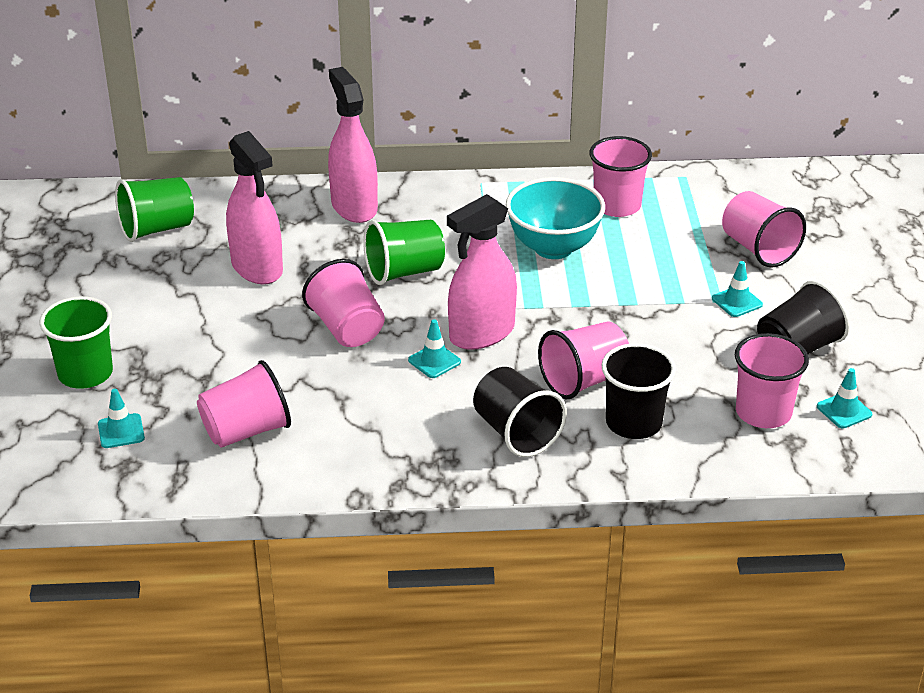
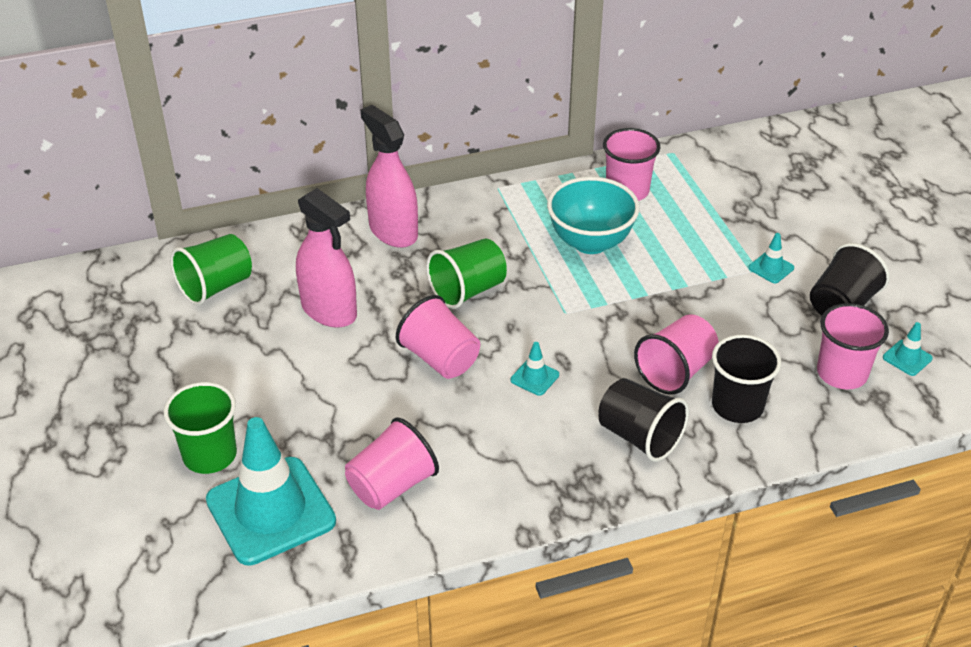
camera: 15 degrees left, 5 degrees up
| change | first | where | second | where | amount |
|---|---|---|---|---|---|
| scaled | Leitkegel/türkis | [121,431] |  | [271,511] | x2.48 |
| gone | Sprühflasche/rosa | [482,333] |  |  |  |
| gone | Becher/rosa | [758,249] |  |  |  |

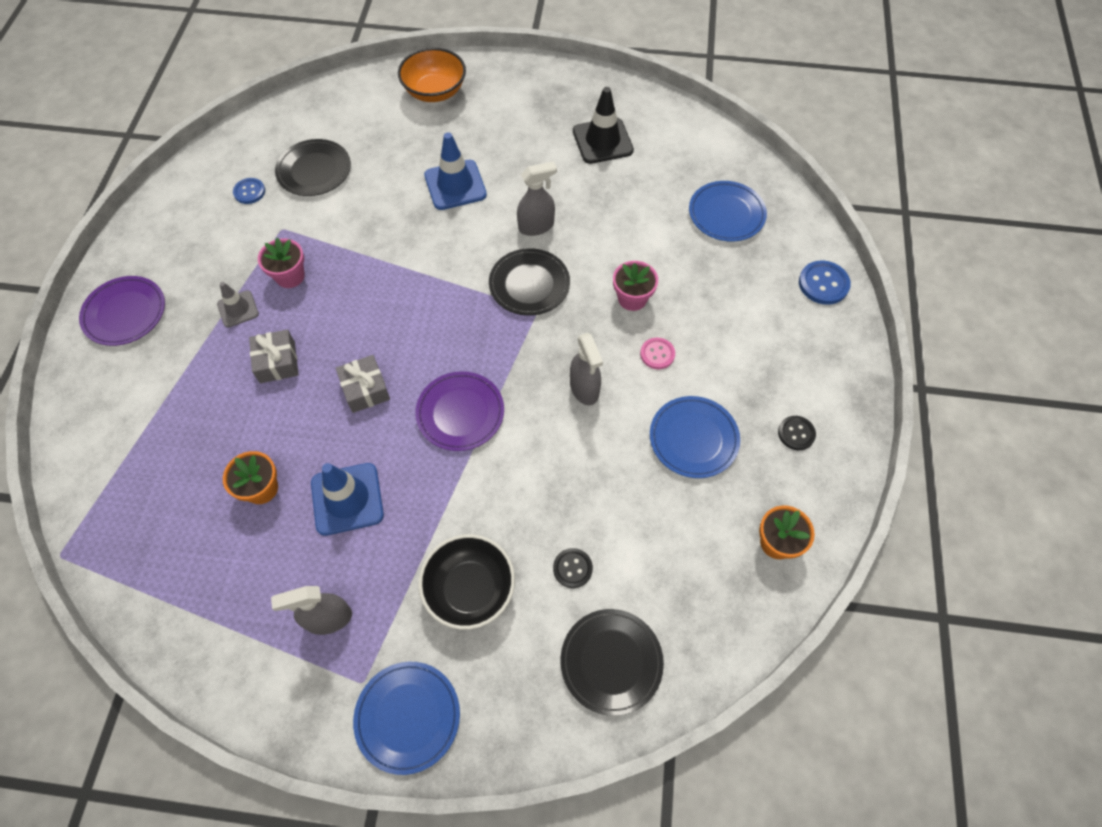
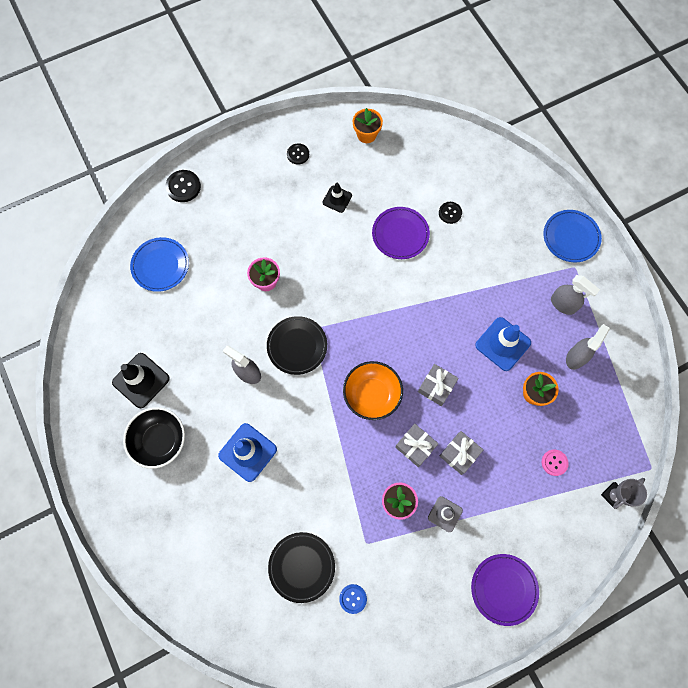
camera: 125 degrees left, 10 degrees up
| change | first | where | second | where | amount |
|---|---|---|---|---|---|
| shifted | Schüssel/orange | [435,91] |  | [372,395] |  |
| shifted | Teller/lila | [460,413] |  | [400,234] |  |
| shifted | Schüssel/schwarz | [470,589] |  | [160,440] |  |
| gone | Teller/schwarz | [611,662] |  |  |  |
| shifted | Sprühflasche/grau | [584,389] |  | [576,357] |  |
| shifted | Knopf/rosa | [657,354] |  | [554,462] |  |
| swapped | Teller/blau | [693,438] | Leitkegel/schwarz | [337,199] |  |
| repainted | Knopf/blau | [823,284] | Knopf/schwarz | [183,187] |  |
| new |  |  | Geschenk/grau | [415,446] |  |
| new |  |  | Pokal/grau | [613,495] |  |

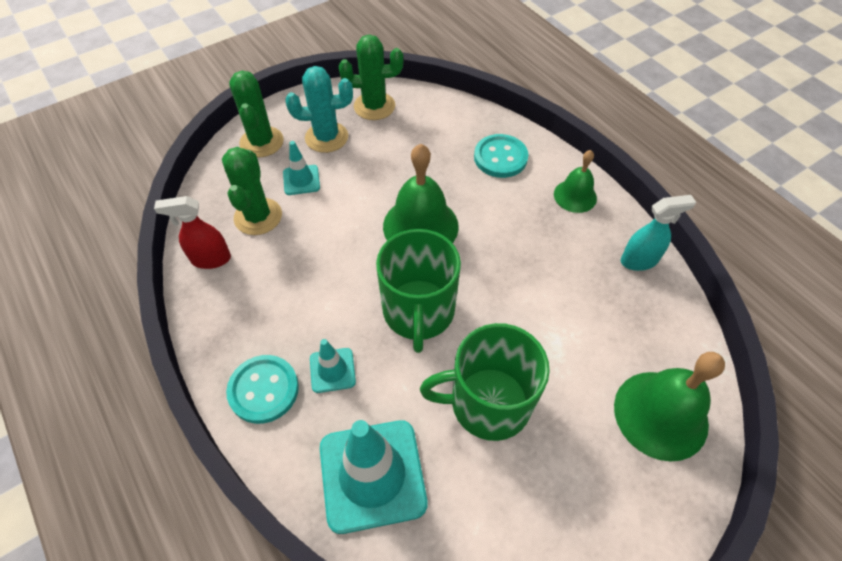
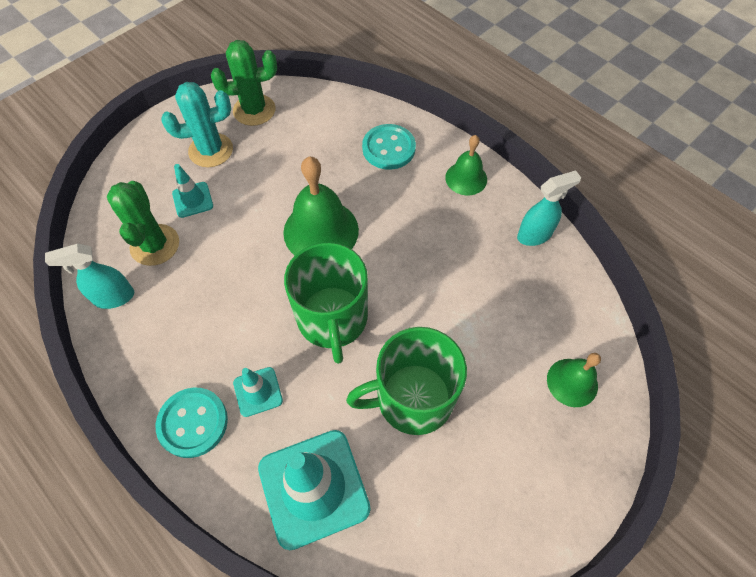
camera: 10 degrees left, 5 degrees up
| change | first | where | second | where | amount |
|---|---|---|---|---|---|
| repainted | Sprühflasche/rot | [210,259] | Sprühflasche/türkis | [114,297] |  |
| gone | Kaktus/grün | [261,142] |  |  |  |
| scaled | Glocke/grün | [660,414] |  | [572,382] | x0.59 |

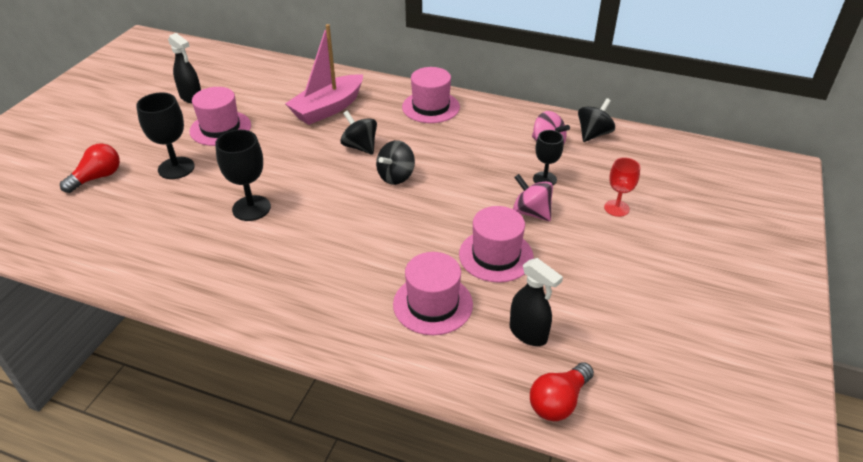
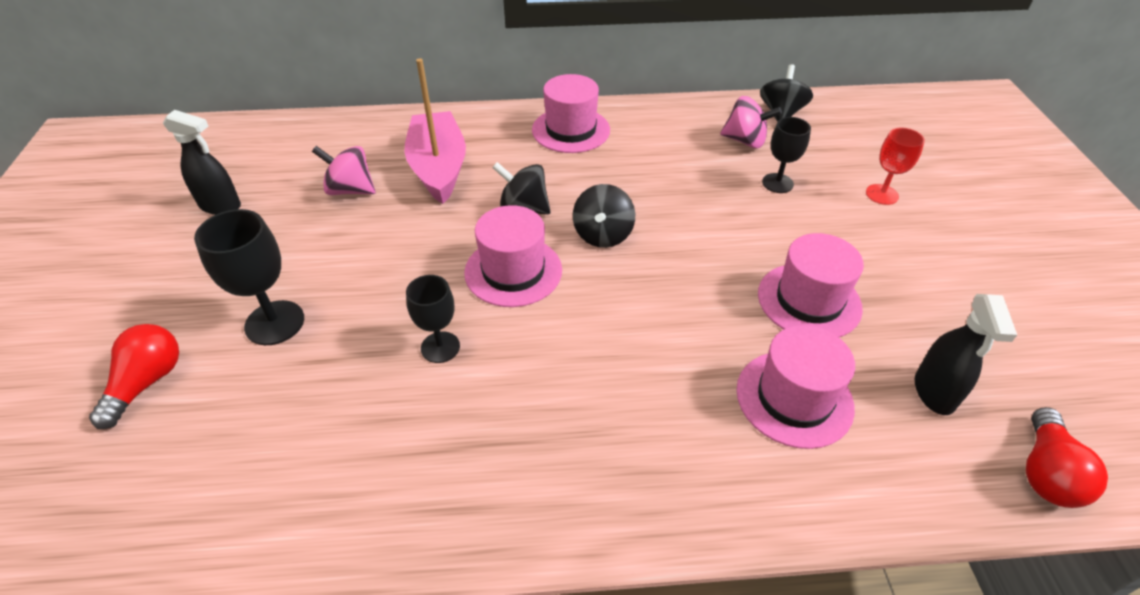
camera: 25 degrees left, 5 degrees up
| change | first | where | second | where | amount |
|---|---|---|---|---|---|
| shifted | Hut/rosa | [220,128] |  | [513,271] |  |
| scaled | Kelch/schwarz | [251,208] |  | [440,347] | x0.66 |
| rotated | Boot/rosa | [328,108] |  | [438,168] | 150 degrees clockwise |
| rotated | Sprühflasche/schwarz | [528,333] |  | [934,392] | 75 degrees clockwise |
| shifted | Kreisel/rosa | [531,212] |  | [350,190] |  |

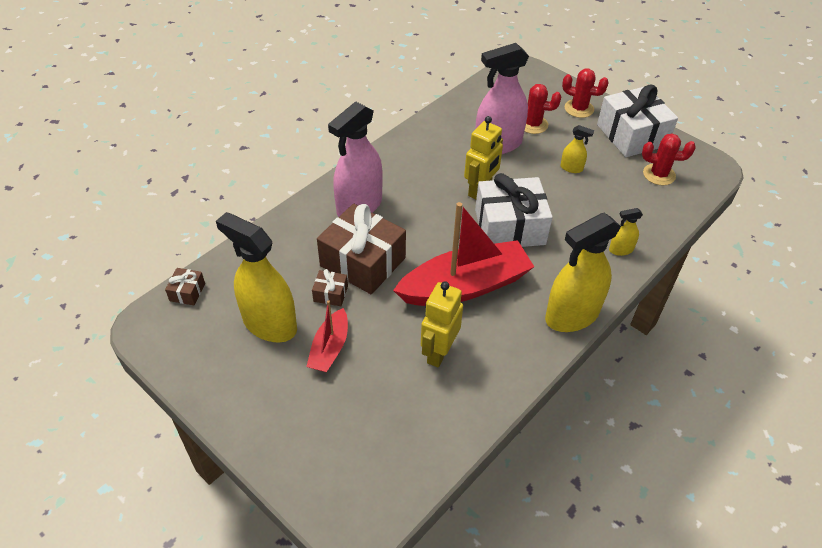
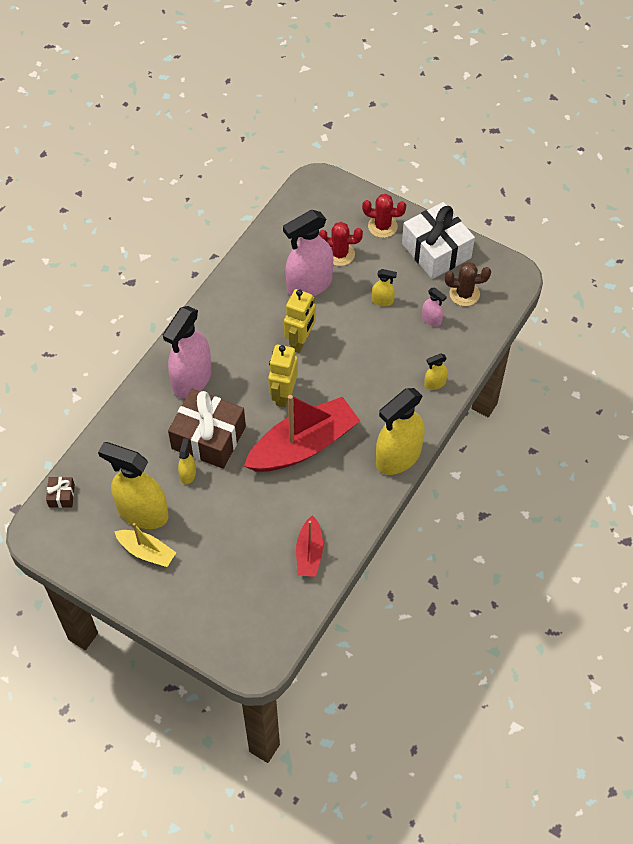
camera: 10 degrees left, 10 degrees up
| change | first | where | second | where | amount |
|---|---|---|---|---|---|
| shifted | Boot/rot | [329,348] |  | [309,553] |  |
| swapped | Geschenk/braun | [330,294] | Sprühflasche/gelb | [188,474] |  |
| shifted | Roboter/gelb | [439,352] |  | [283,395] |  |
| gone | Geschenk/weiß | [509,227] |  |  |  |
| repainted | Kaktus/rot | [659,174] | Kaktus/braun | [464,294] |  |
| new |  |  | Boot/gelb | [147,552] |  |
| new |  |  | Sprühflasche/rosa | [431,319] |  |

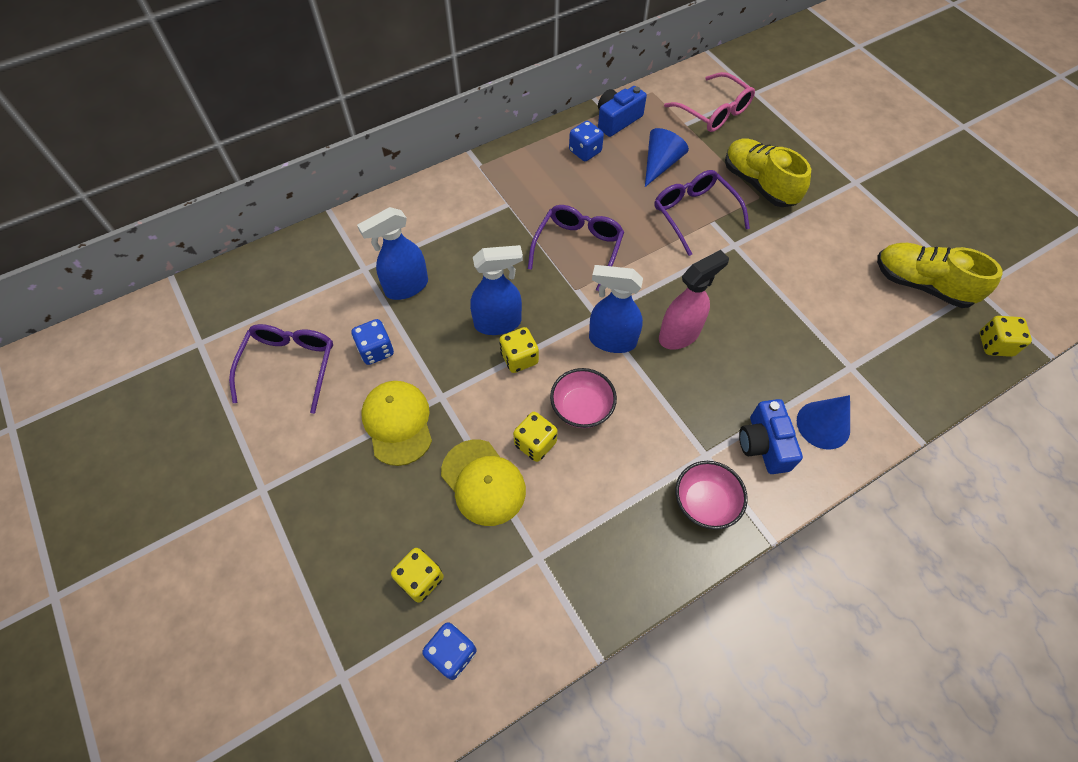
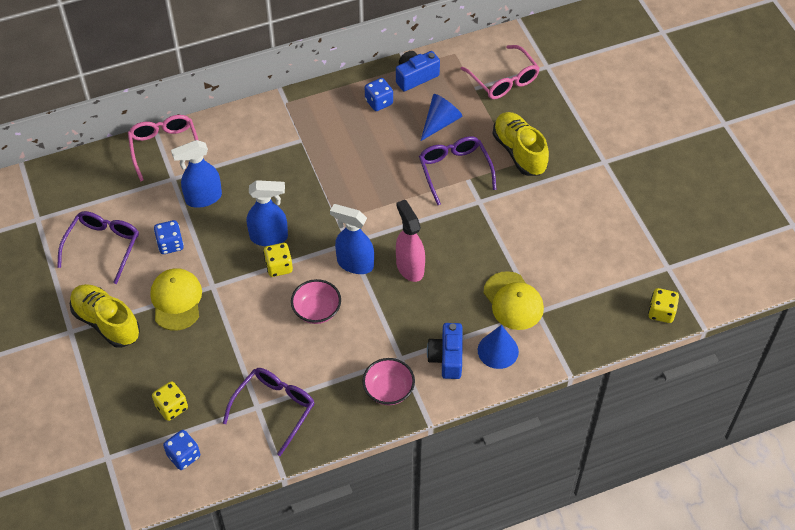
camera: 10 degrees right, 5 degrees down
| change | first | where | second | where | amount |
|---|---|---|---|---|---|
| shifted | Kappe/gelb | [483,482] |  | [513,301] |  |
| gone | Spielwürfel/gelb | [535,443] |  |  |  |
| shifted | Brille/lila | [578,248] |  | [274,408] |  |
| rotated | Sprühflasche/rosa | [679,334] |  | [409,267] | 90 degrees counterclockwise |
| shifted | Schuh/gelb | [921,285] |  | [106,322] |  |
| new |  |  | Brille/rosa | [165,148] |  |

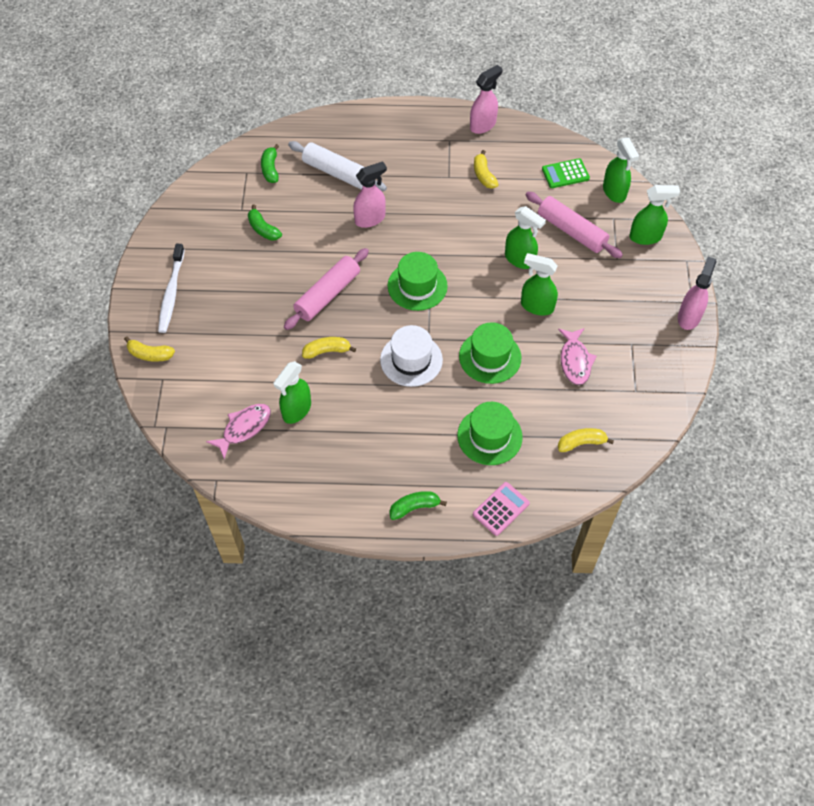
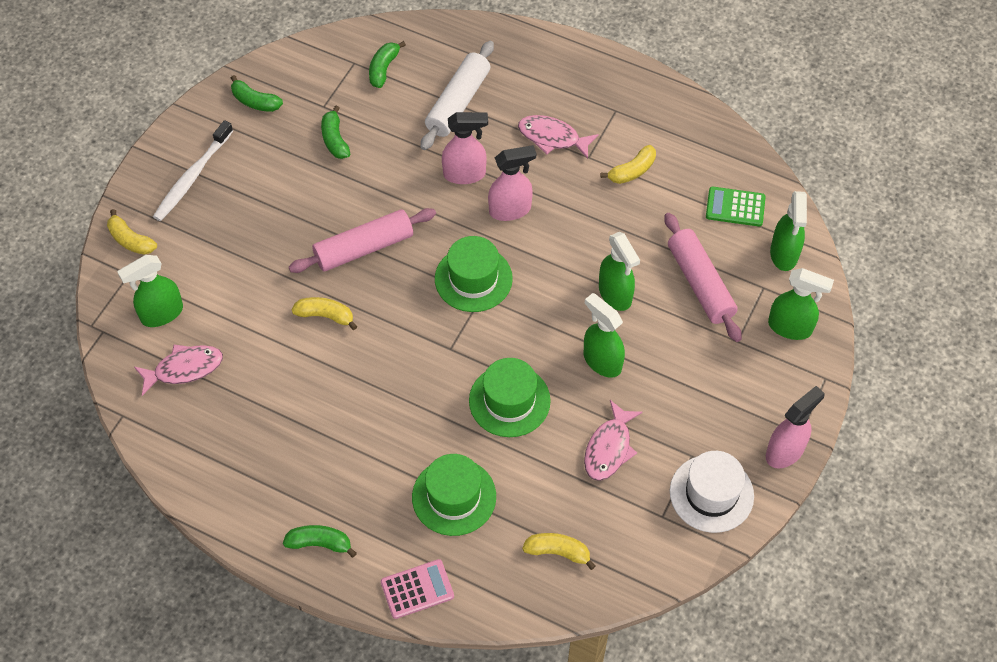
camera: 25 degrees right, 0 degrees up
| change | first | where | second | where | amount |
|---|---|---|---|---|---|
| shifted | Sprühflasche/grün | [296,410] |  | [161,314] |  |
| rotated | Nudelholz/weiß | [337,173] |  | [458,103] | 60 degrees clockwise |
| shifted | Hut/weiß | [411,360] |  | [711,493] |  |
| shifted | Sprühflasche/rosa | [483,125] |  | [510,210] |  |
| rotated | Banane/gelb | [483,175] |  | [632,171] | 135 degrees counterclockwise |
| new |  |  | Banane/grün | [255,101] |  |
| new |  |  | Fisch/rosa | [552,138] |  |

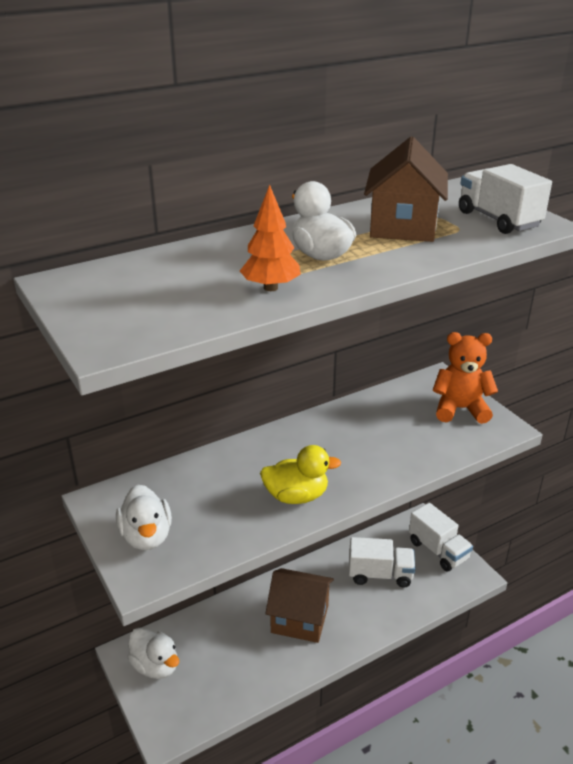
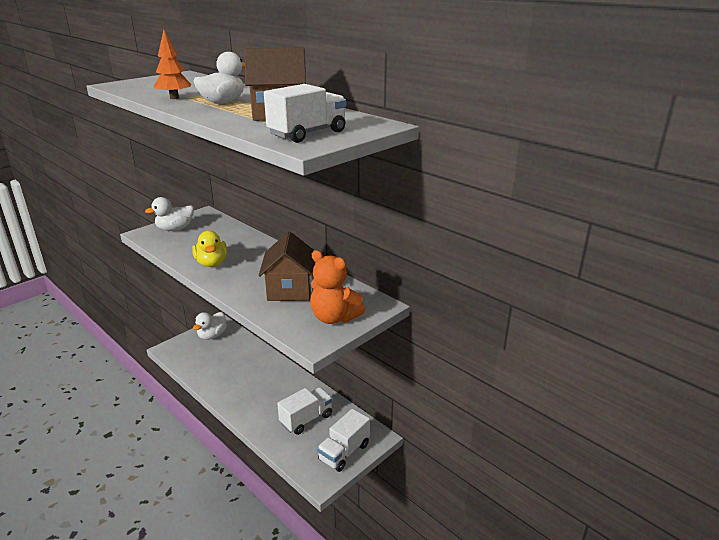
camera: 75 degrees right, 5 degrees down
| change | first | where | second | where | amount |
|---|---|---|---|---|---|
| shifted | Haus/braun | [299,619] |  | [290,289] |  |
| rotated | Lastwagen/weiß | [380,574] |  | [306,419] | 120 degrees counterclockwise |
| rotated | Teddybär/orange | [460,409] |  | [334,318] | 135 degrees clockwise |

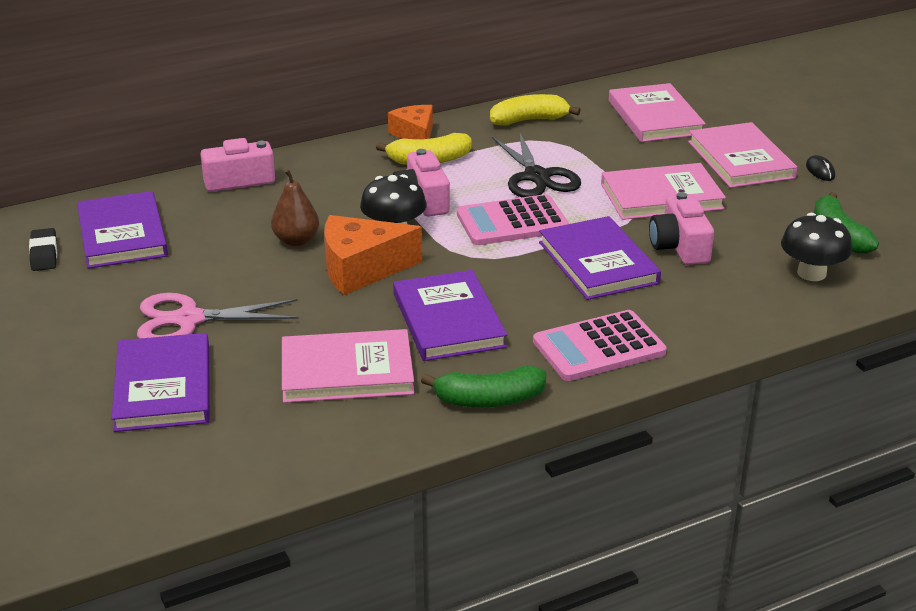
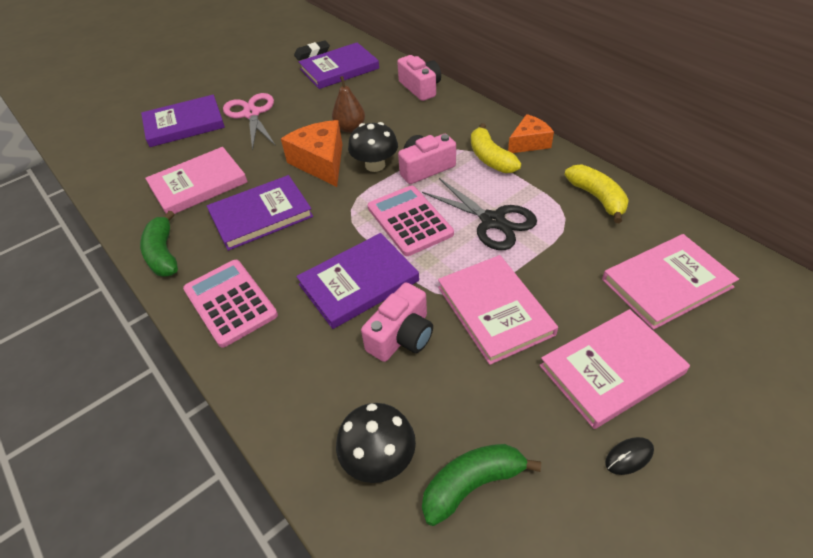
camera: 80 degrees right, 15 degrees up
| change | first | where | second | where | amount |
|---|---|---|---|---|---|
| rotated | Buch/rosa | [347,371] |  | [198,184] | 75 degrees clockwise |
| rotated | Schere/schwarz | [537,177] |  | [492,221] | 105 degrees counterclockwise |
| rotated | Kamera/rosa | [679,247] |  | [401,336] | 150 degrees clockwise |

